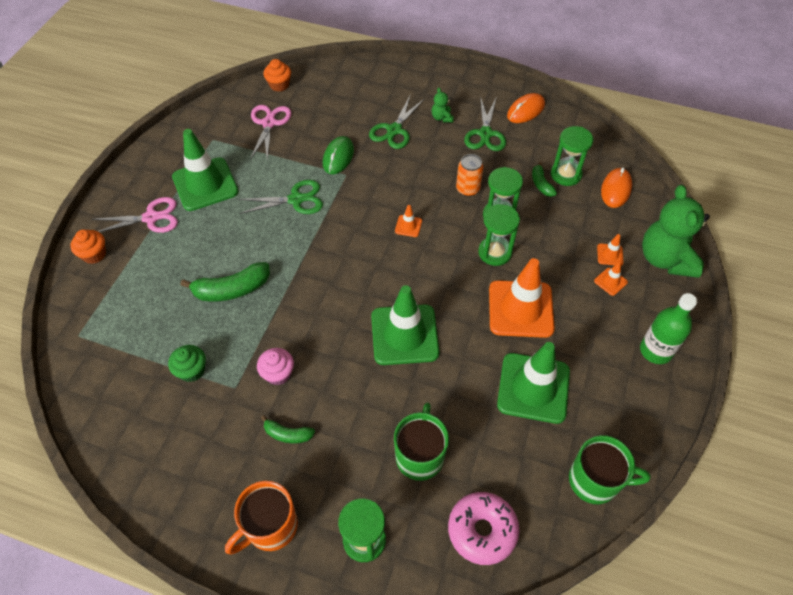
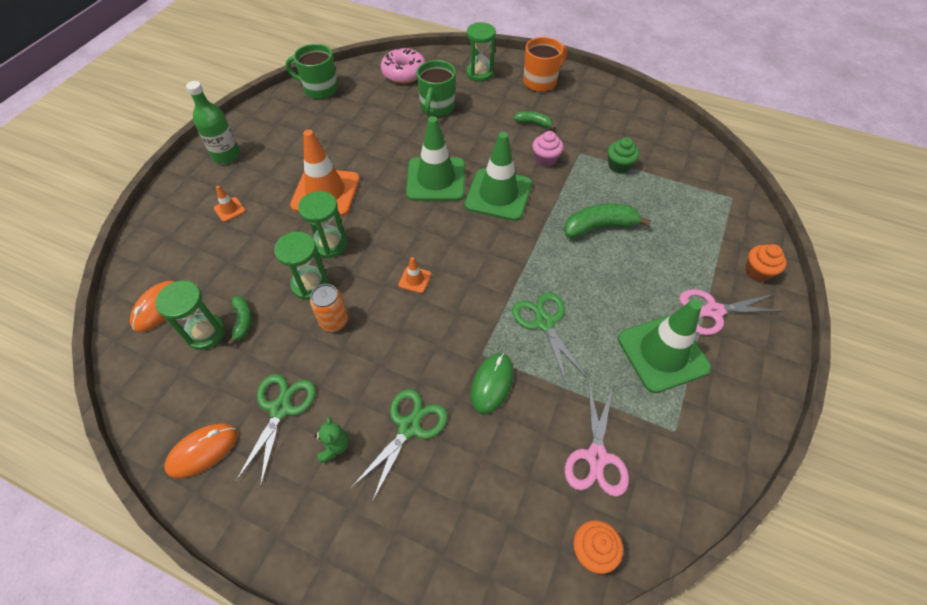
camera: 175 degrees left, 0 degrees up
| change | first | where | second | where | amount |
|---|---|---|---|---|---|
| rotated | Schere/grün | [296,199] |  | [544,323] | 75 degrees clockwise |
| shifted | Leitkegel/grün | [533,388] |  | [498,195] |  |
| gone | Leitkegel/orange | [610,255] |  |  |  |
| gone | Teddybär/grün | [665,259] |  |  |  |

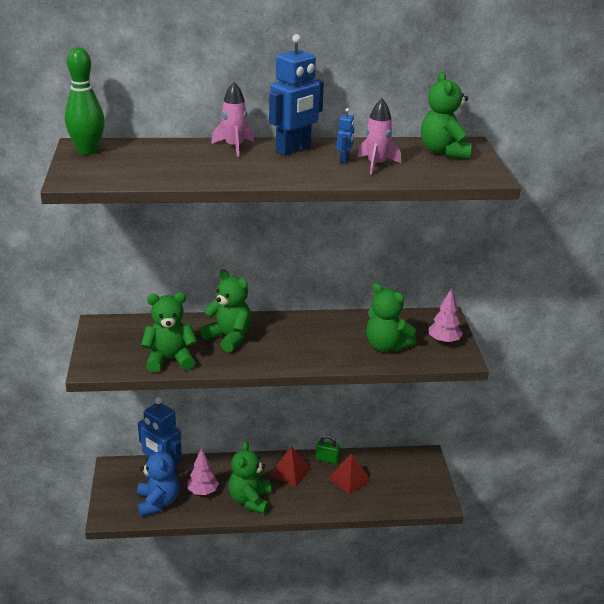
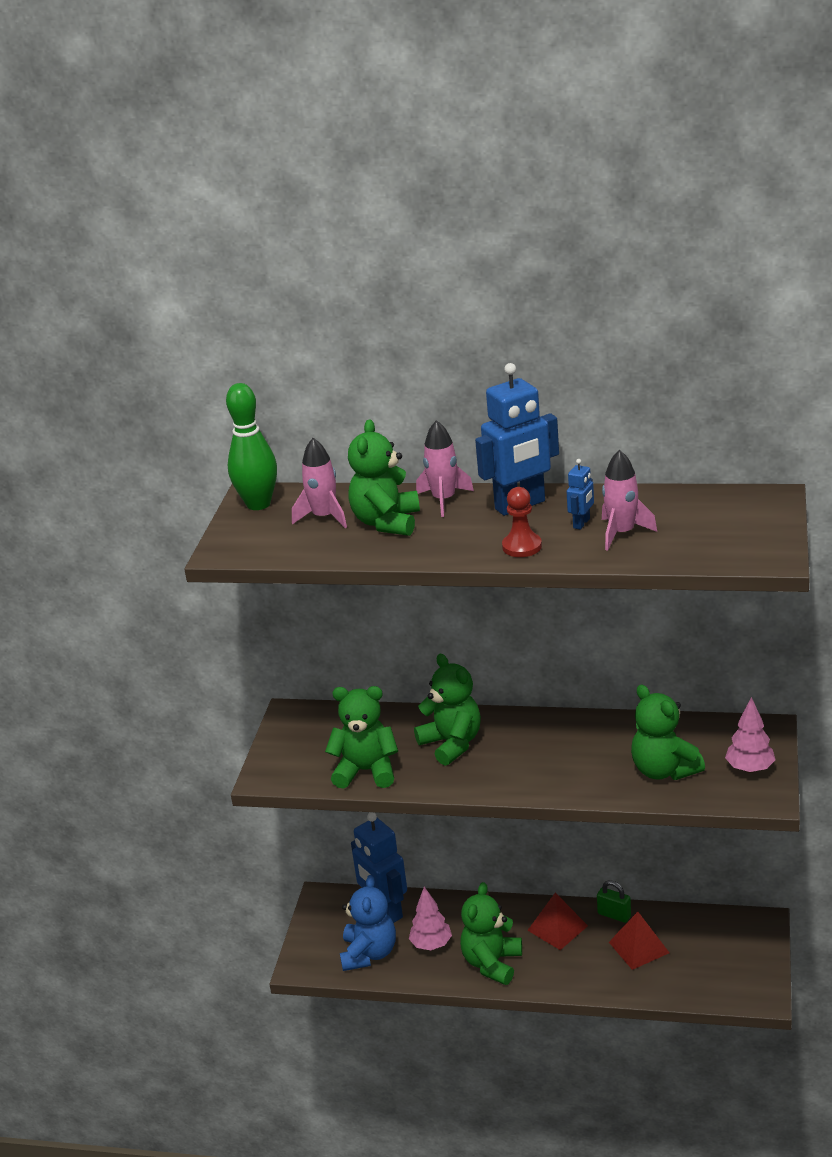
camera: 20 degrees right, 0 degrees up
| change | first | where | second | where | amount |
|---|---|---|---|---|---|
| shifted | Teddybär/grün | [444,152] |  | [386,522] |  |
| new |  |  | Rakete/rosa | [324,517] |  |
| new |  |  | Bauer/rot | [522,546] |  |

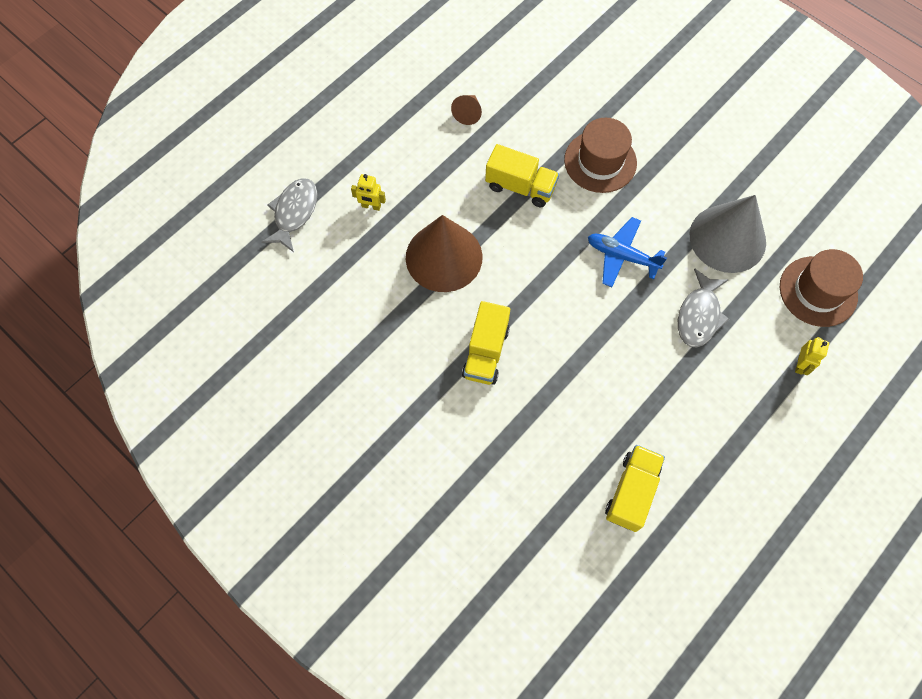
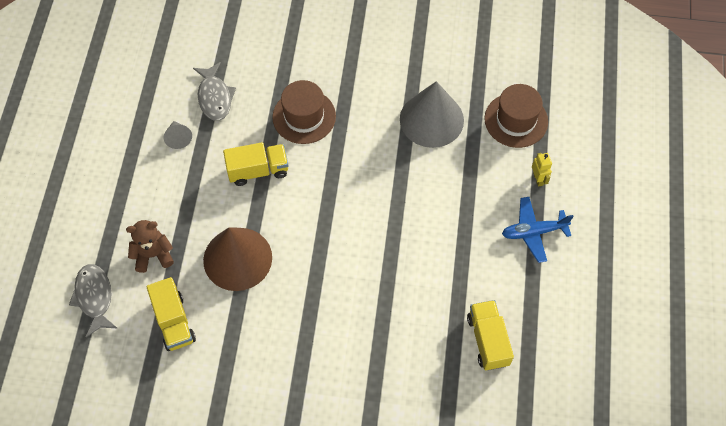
camera: 35 degrees left, 5 degrees down
| change | first | where | second | where | amount |
|---|---|---|---|---|---|
| swapped | Roboter/gelb | [371,206] | Teddybär/braun | [153,255] |  |
| repainted | Kegel/braun | [468,113] | Kegel/grau | [178,138] |  |
| shifted | Lastwagen/gelb | [485,352] |  | [174,322] |  |
| shifted | Flugzeug/blau | [622,256] |  | [533,232] |  |
| shifted | Fisch/grau | [699,315] |  | [215,97] |  |

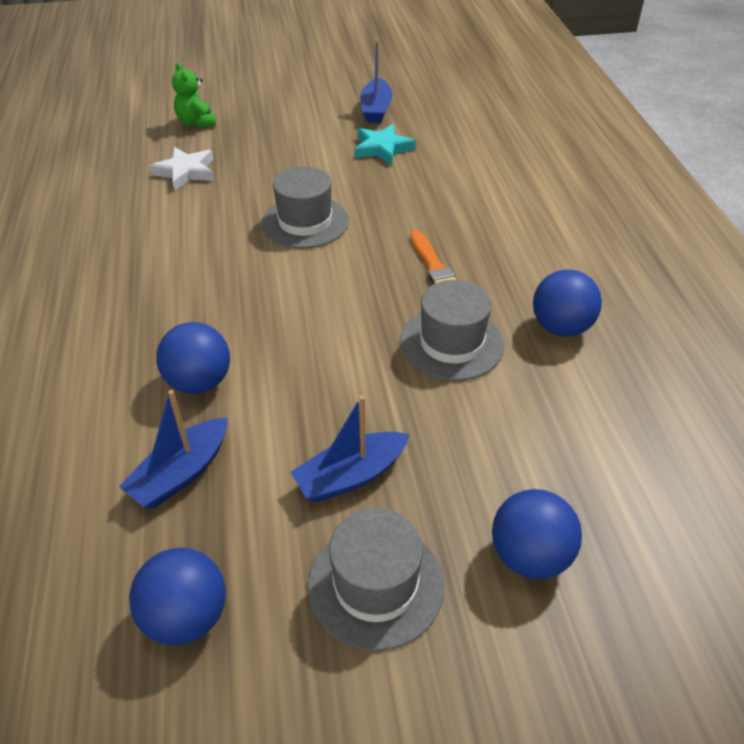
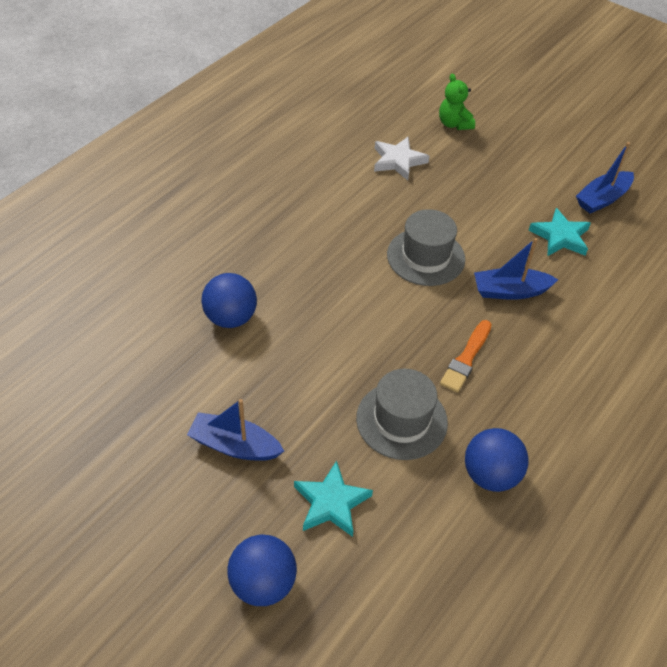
camera: 45 degrees right, 5 degrees up
| change | first | where | second | where | amount |
|---|---|---|---|---|---|
| shifted | Boot/blau | [181,473] |  | [510,291] |  |
| gone | Ball/blau | [186,617] |  |  |  |
| rotated | Teddybär/grün | [196,122] |  | [454,124] | 45 degrees counterclockwise |
| gone | Hut/grau | [375,585] |  |  |  |
| new |  |  | Stern/türkis | [331,502] |  |

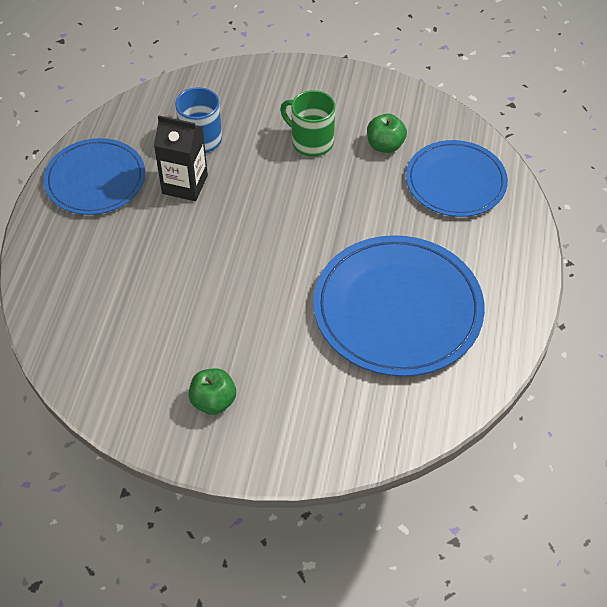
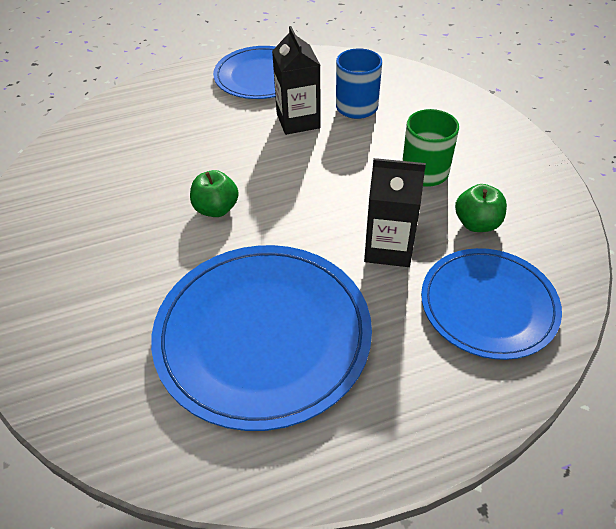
camera: 60 degrees right, 5 degrees down
| change | first | where | second | where | amount |
|---|---|---|---|---|---|
| shifted | Apfel/grün | [213,401] |  | [216,209] |  |
| new |  |  | Getränkekarton/schwarz | [388,248] |  |

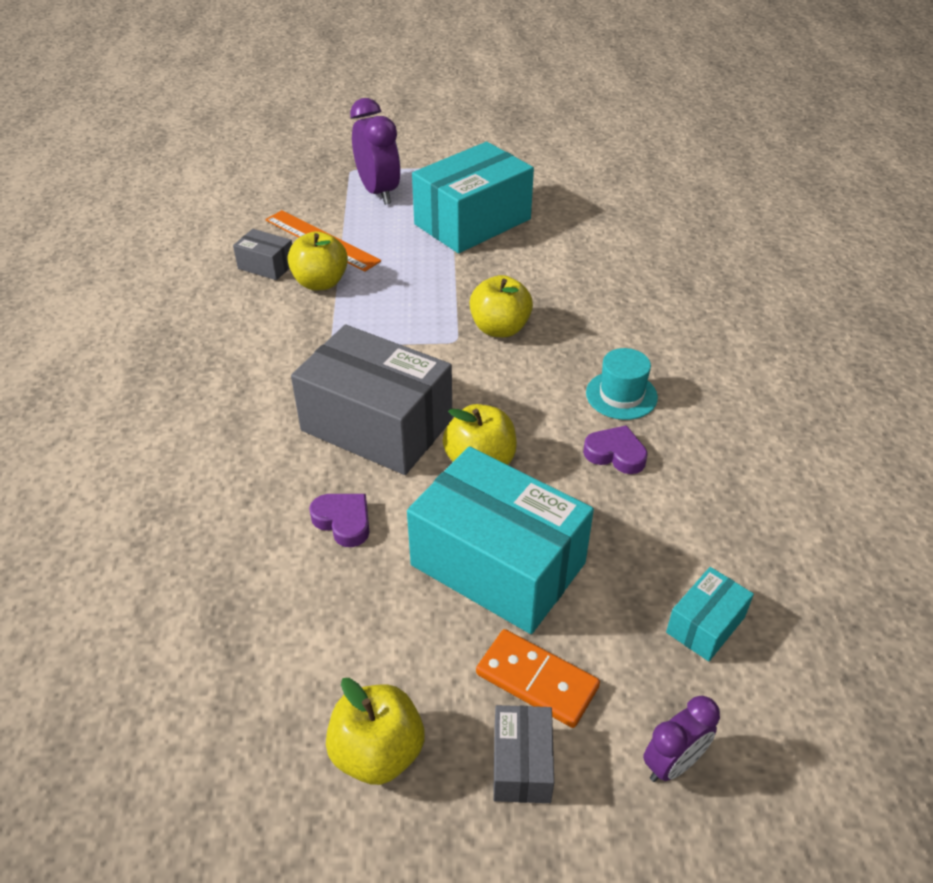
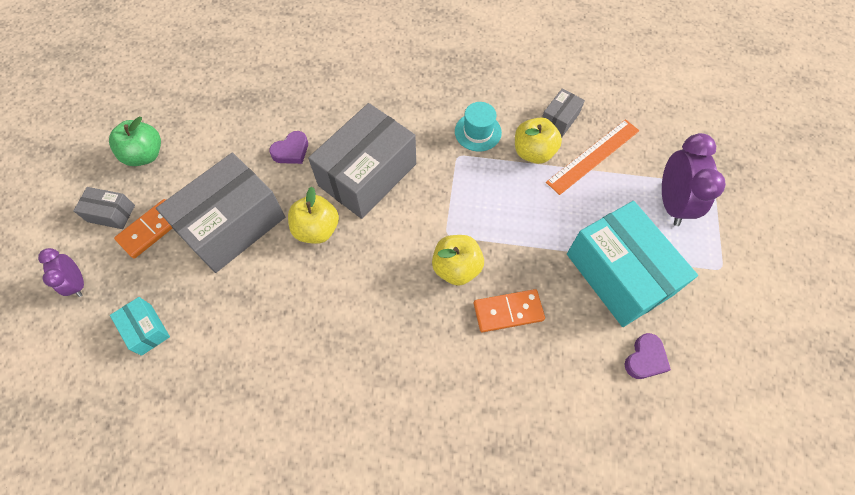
camera: 100 degrees right, 20 degrees up
| change | first | where | second | where | amount |
|---|---|---|---|---|---|
| repainted | Apfel/gelb | [378,752] | Apfel/grün | [145,155] |  |
| rotated | Wecker/lila | [378,192] |  | [671,203] | 75 degrees counterclockwise |
| repainted | Schachtel/türkis | [498,564] | Schachtel/grau | [233,225] |  |
| shifted | Herz/lila | [615,454] |  | [645,359] |  |
| shifted | Hut/türkis | [621,395] |  | [478,132] |  |
| new |  |  | Dominostein/orange | [508,312] |  |

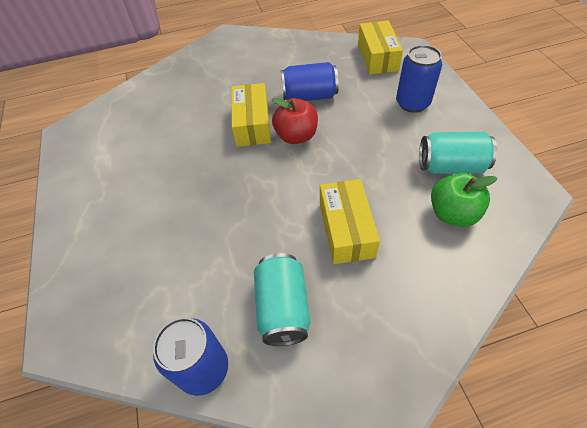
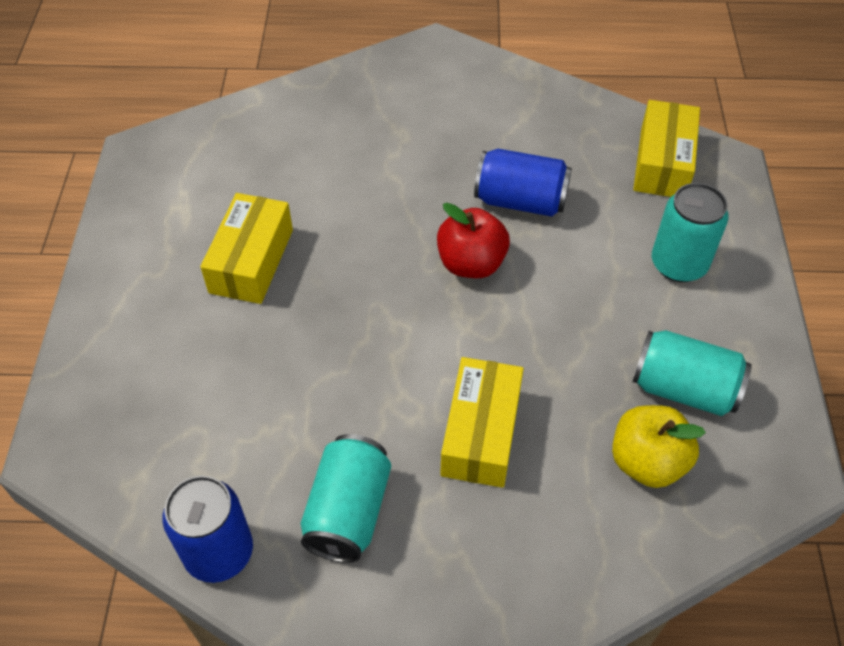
camera: 15 degrees right, 0 degrees up
| change | first | where | second | where | amount |
|---|---|---|---|---|---|
| shifted | Schachtel/gelb | [252,124] |  | [251,261] |  |
| repainted | Dose/blau | [412,103] | Dose/türkis | [678,264] |  |
| repainted | Apfel/grün | [452,213] | Apfel/gelb | [647,462] |  |

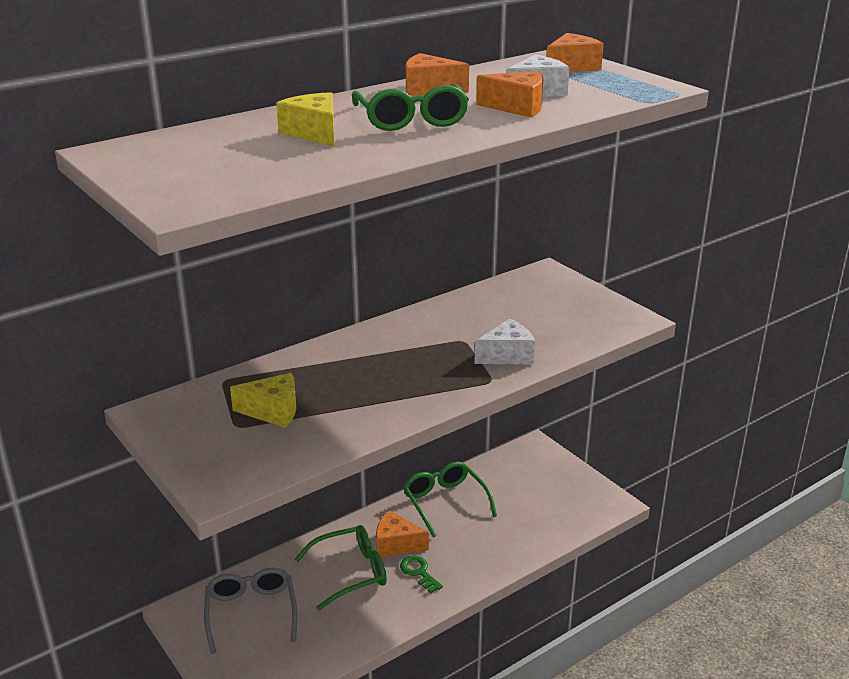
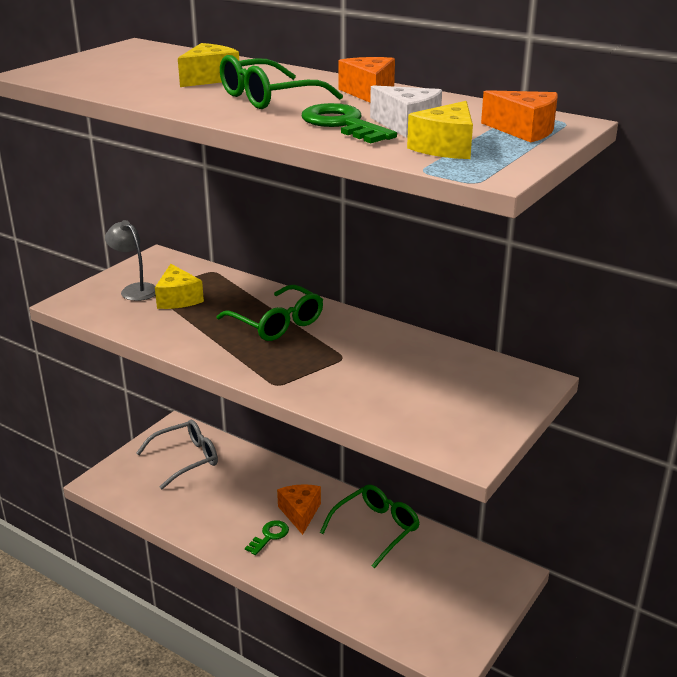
camera: 70 degrees right, 0 degrees up
| change | first | where | second | where | amount |
|---|---|---|---|---|---|
| shifted | Brille/grün | [351,572] |  | [277,323] |  |
| gone | Käse/weiß | [507,355] |  |  |  |
| swapped | Käse/orange | [518,107] | Schlüssel/grün | [343,124] |  |
| new |  |  | Lampe/grau | [135,289] |  |
| new |  |  | Käse/gelb | [446,147] |  |

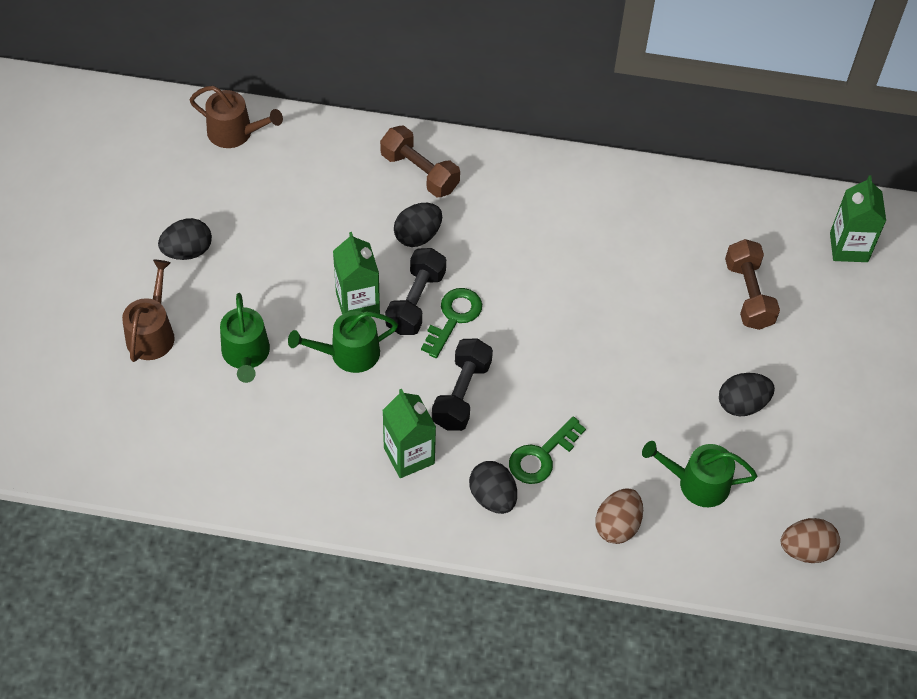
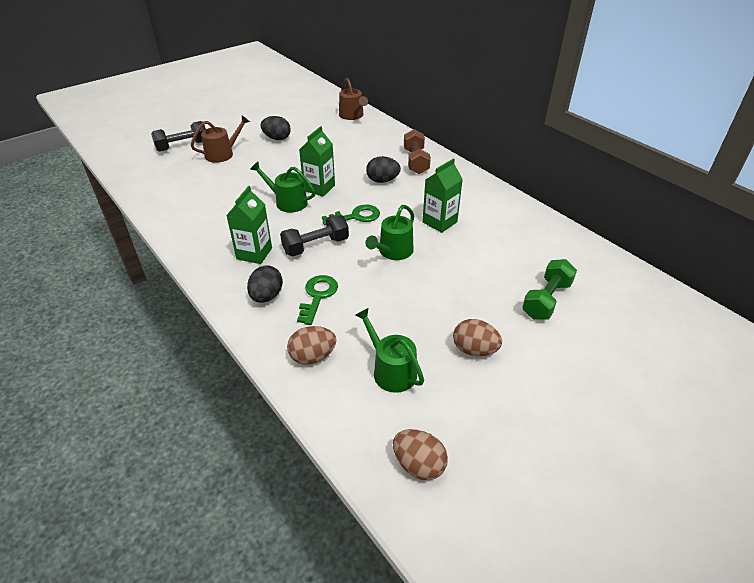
camera: 45 degrees right, 15 degrees down
| change | first | where | second | where | amount |
|---|---|---|---|---|---|
| shifted | Gießkanne/grün | [246,354] |  | [393,252] |  |
| shifted | Hantel/schwarz | [415,302] |  | [182,146] |  |
| rotated | Schlüssel/grün | [541,456] |  | [318,296] | 105 degrees clockwise |
| repainted | Ei/schwarz | [742,404] | Ei/braun | [474,350] |  |
| repainted | Hantel/braun | [748,295] | Hantel/grün | [546,300] |  |
| shifted | Getränkekarton/grün | [848,247] |  | [439,222] |  |

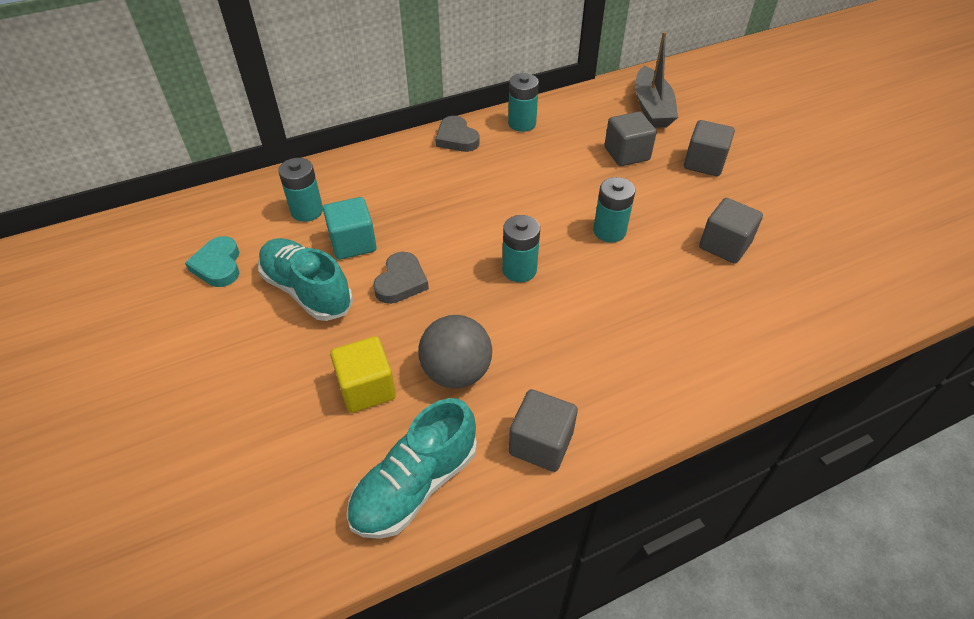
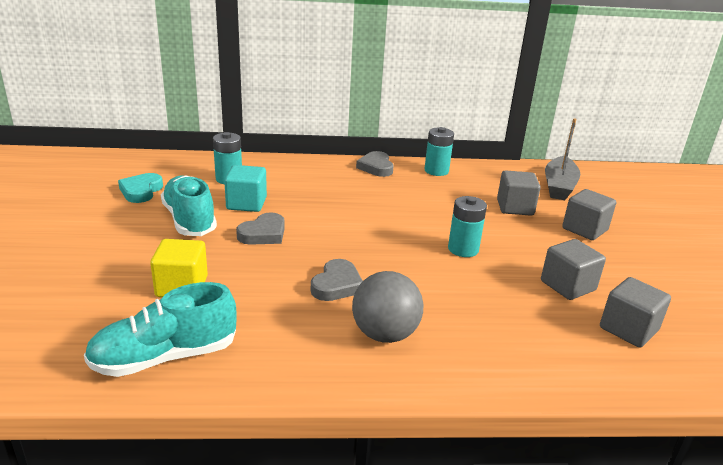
camera: 20 degrees right, 20 degrees down
| change | first | where | second | where | amount |
|---|---|---|---|---|---|
| shifted | Ball/grau | [456,372] |  | [385,334] |  |
| gone | Batterie/türkis | [519,270] |  |  |  |
| shifted | Kubus/grau | [541,443] |  | [628,329] |  |
| new |  |  | Herz/grau | [337,285] |  |

